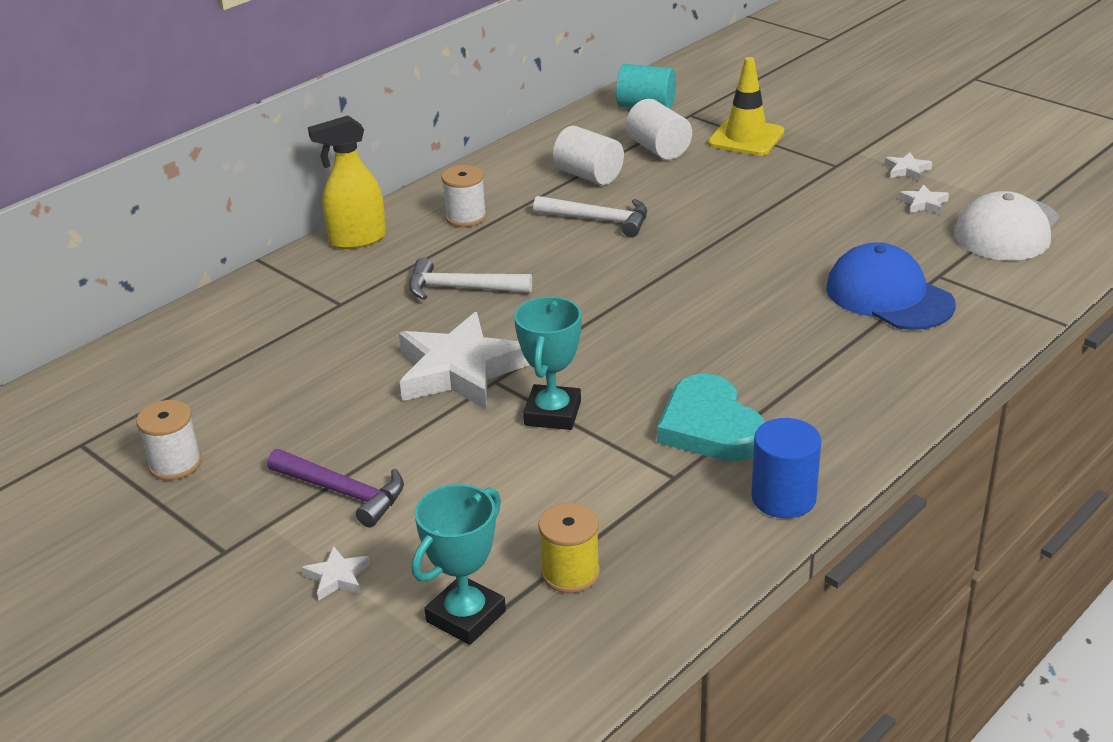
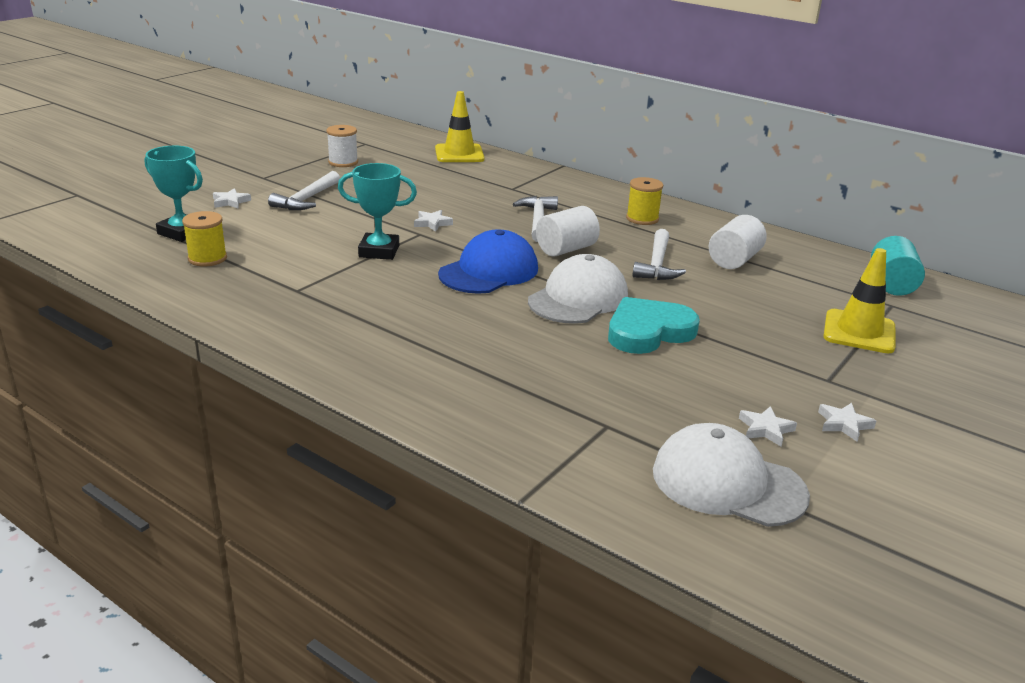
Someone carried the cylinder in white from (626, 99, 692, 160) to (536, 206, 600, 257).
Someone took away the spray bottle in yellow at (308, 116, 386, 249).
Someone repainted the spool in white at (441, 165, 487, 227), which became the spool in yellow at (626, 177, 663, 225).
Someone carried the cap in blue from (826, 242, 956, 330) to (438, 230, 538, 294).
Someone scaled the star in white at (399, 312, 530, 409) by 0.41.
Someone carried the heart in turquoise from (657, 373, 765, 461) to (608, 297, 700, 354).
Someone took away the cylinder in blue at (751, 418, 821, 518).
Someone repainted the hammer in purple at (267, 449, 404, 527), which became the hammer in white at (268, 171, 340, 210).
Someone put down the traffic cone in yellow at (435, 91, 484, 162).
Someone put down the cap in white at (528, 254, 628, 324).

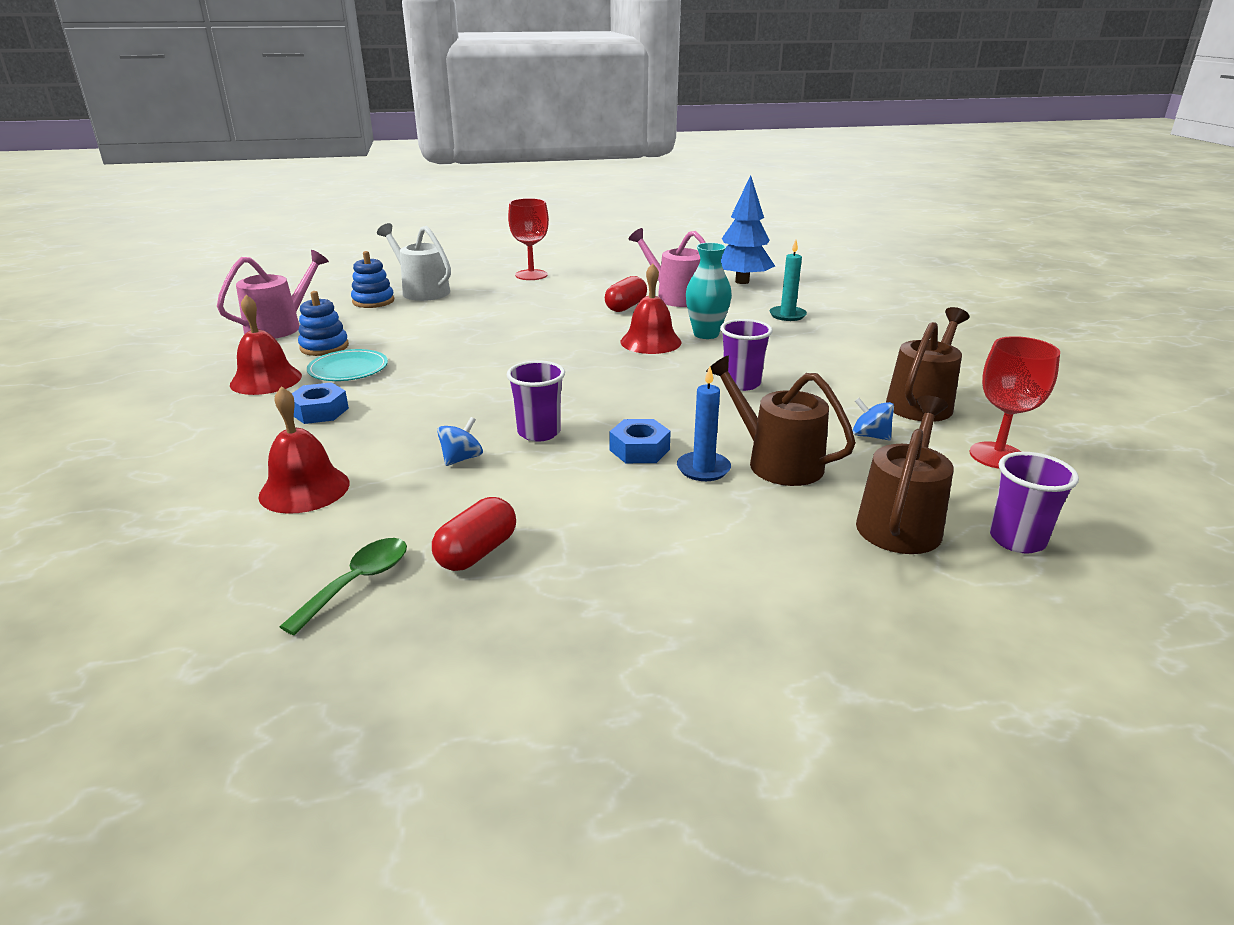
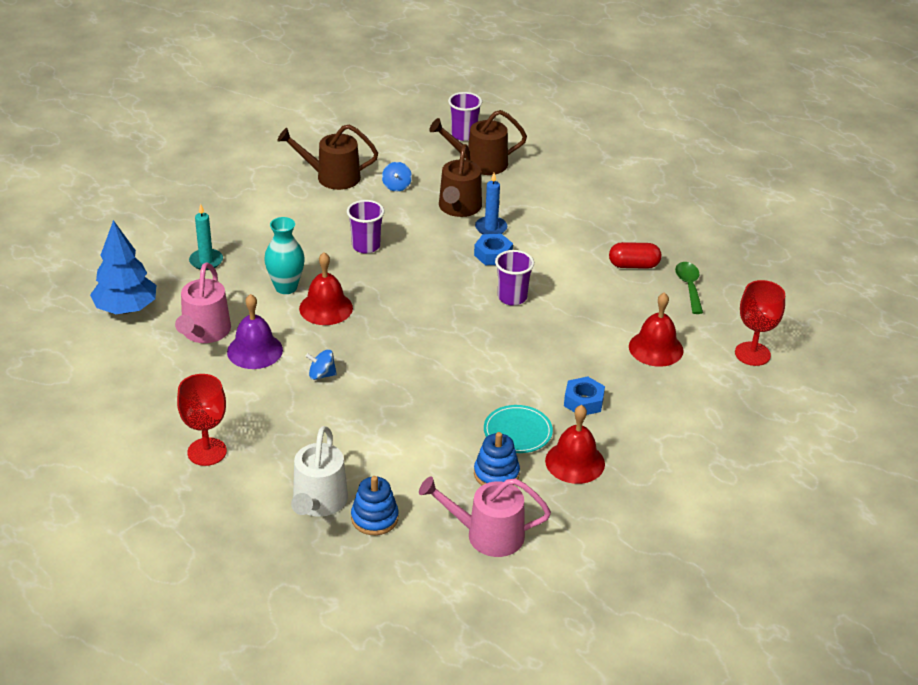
Someone swapped the capsule in red at (605, 276, 647, 312) for the bell in purple at (227, 294, 283, 369).
Someone carried the goblet in red from (969, 336, 1060, 469) to (735, 280, 785, 366).
Someone carried the spinning top in blue from (437, 417, 483, 466) to (305, 349, 337, 380).
Someone rotated the spoon in green at (279, 538, 407, 635) by 90 degrees clockwise.

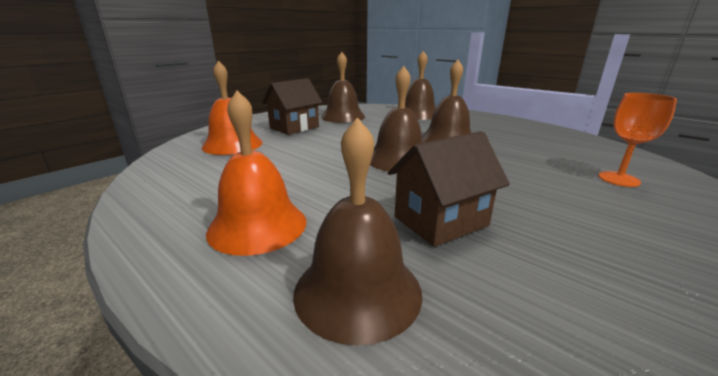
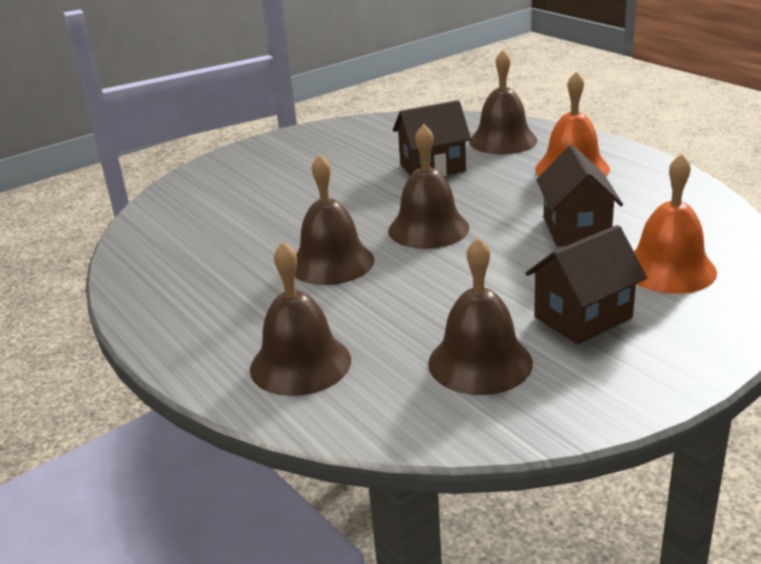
Someone took away the goblet in orange at (598, 93, 677, 187).
Someone put down the house in brown at (536, 145, 623, 247).

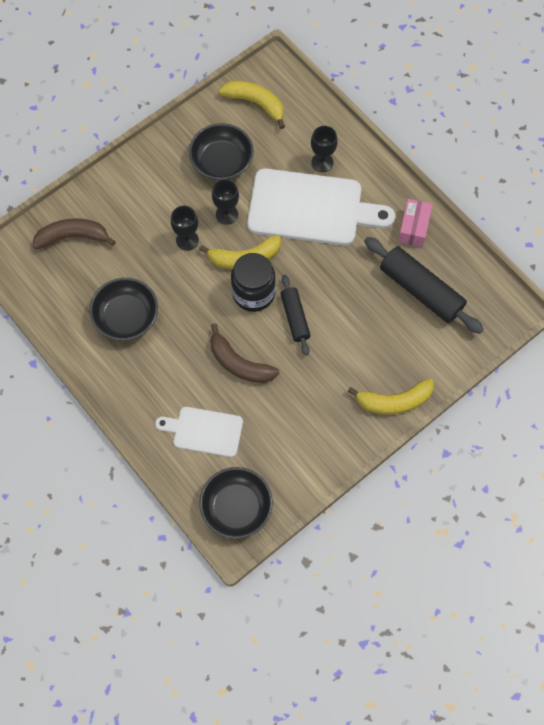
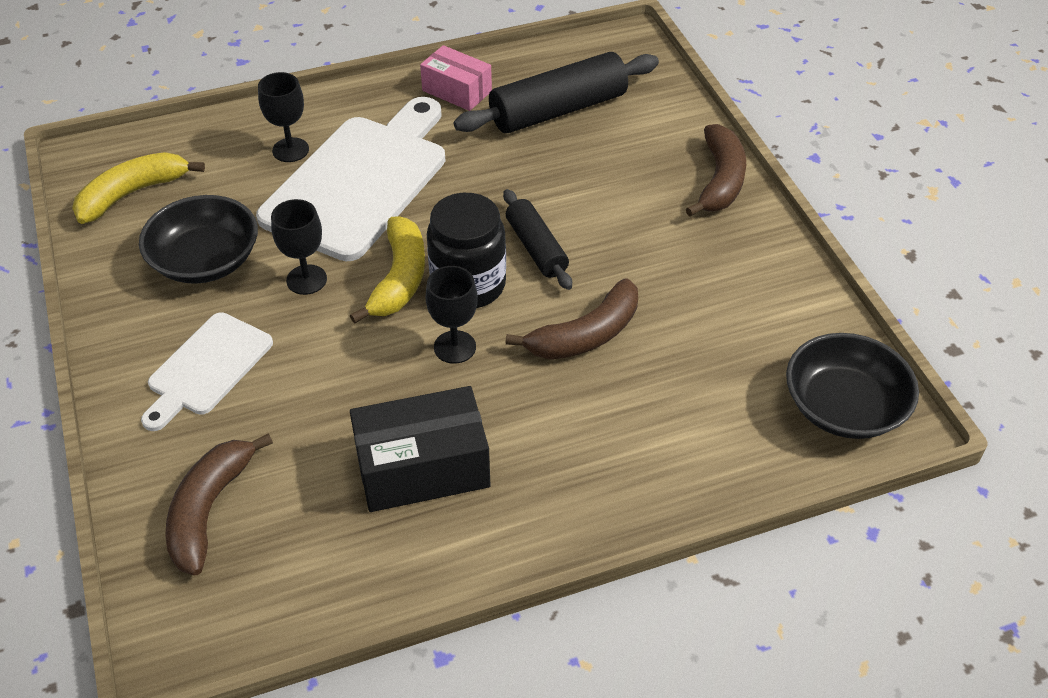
Someone carried the goblet in black from (171, 206, 199, 251) to (426, 266, 478, 364).
Someone rotated the rolling pin in black at (281, 275, 311, 356) by 60 degrees clockwise.
Someone swapped the bowl in black at (90, 278, 158, 341) for the box in black at (350, 386, 490, 512).
Someone repainted the banana in yellow at (347, 379, 434, 414), which became the banana in brown at (686, 124, 746, 216).
Someone carried the cutting board in white from (155, 407, 243, 457) to (141, 312, 273, 431).

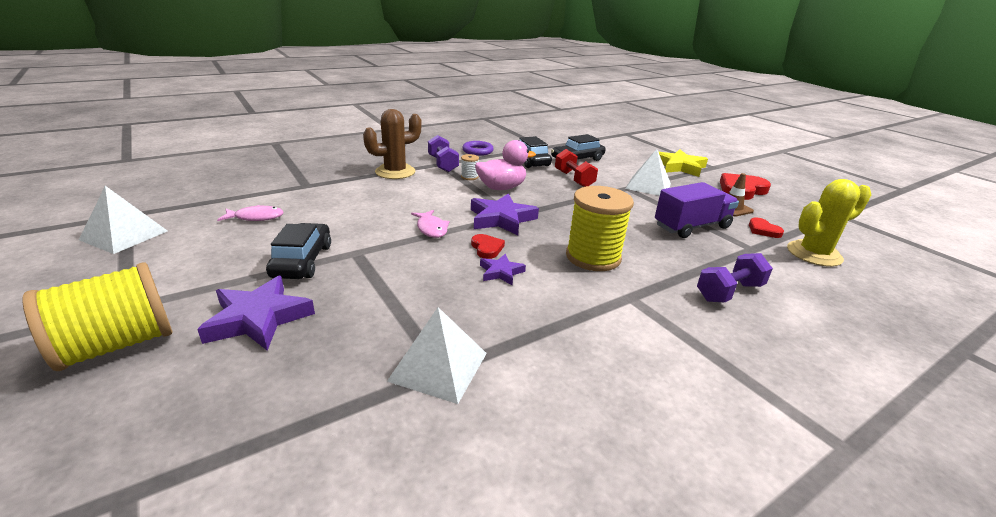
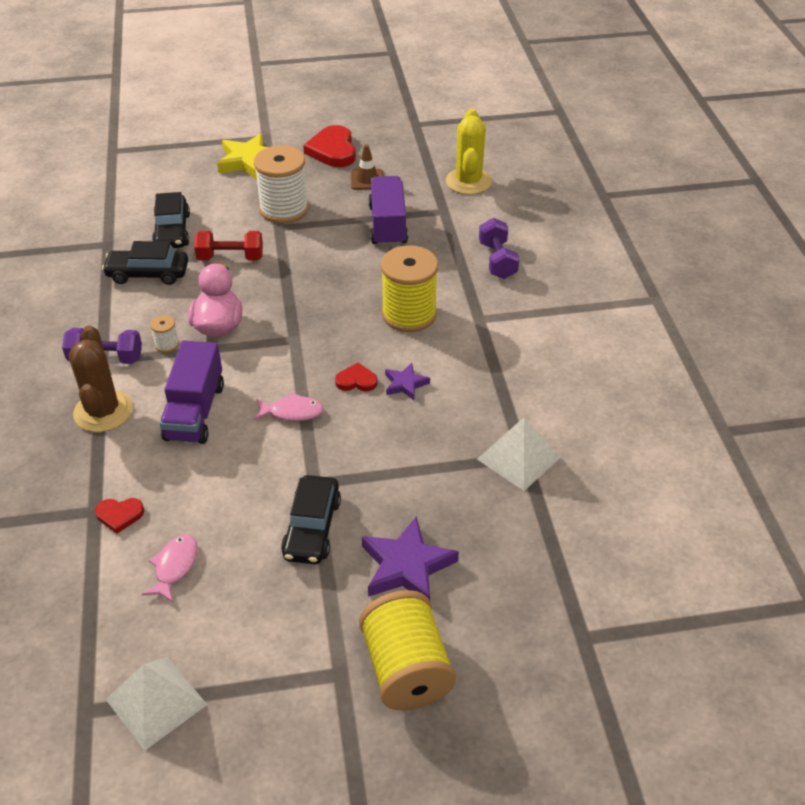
Someone took away the ring in purple at (462, 141, 494, 156).
Someone swapped the pyramid in white at (625, 149, 671, 196) for the spool in white at (254, 145, 309, 224).
Someone took away the star in purple at (471, 193, 539, 235).
Someone carried the heart in red from (749, 217, 784, 238) to (95, 498, 144, 534).
Someone rotated the car in black at (266, 223, 331, 279) by 105 degrees counterclockwise.
Someone put down the truck in purple at (160, 341, 224, 444).

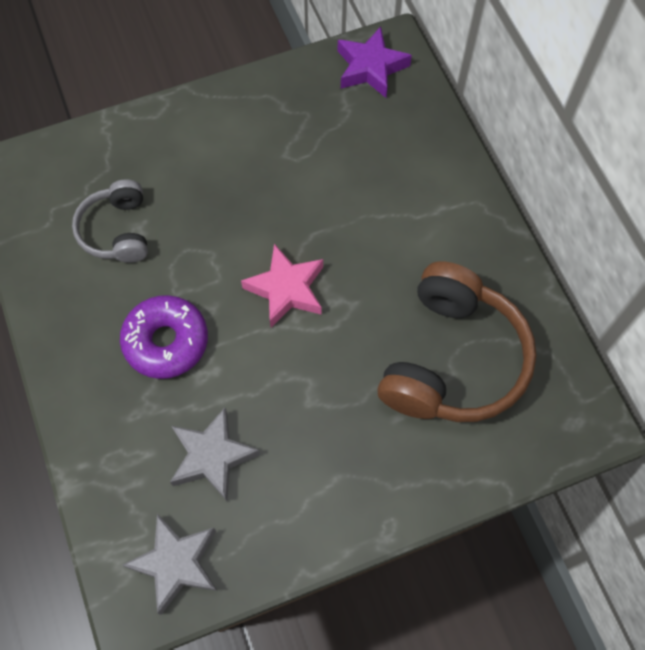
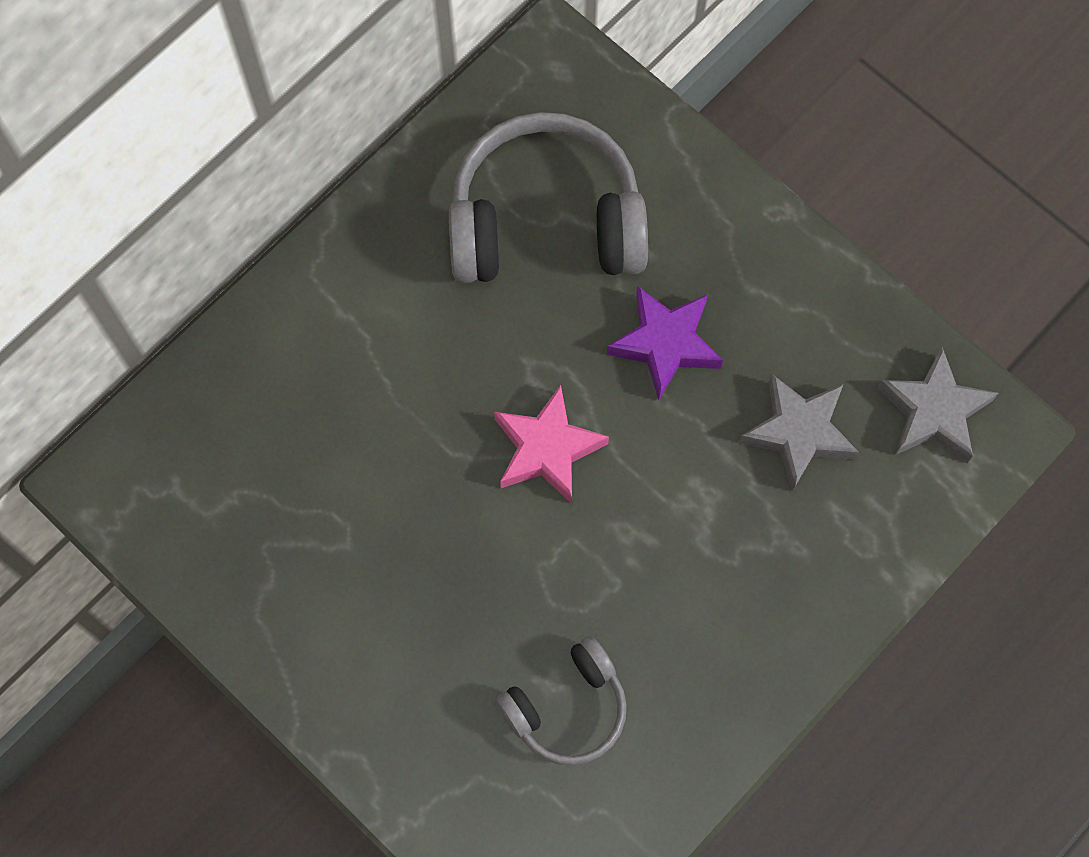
Someone carried the star in purple from (338, 27, 412, 98) to (606, 286, 723, 400).
Someone repainted the headphones in brown at (377, 261, 536, 422), which became the headphones in grey at (449, 112, 648, 283).
Someone took away the donut in purple at (120, 295, 208, 379).

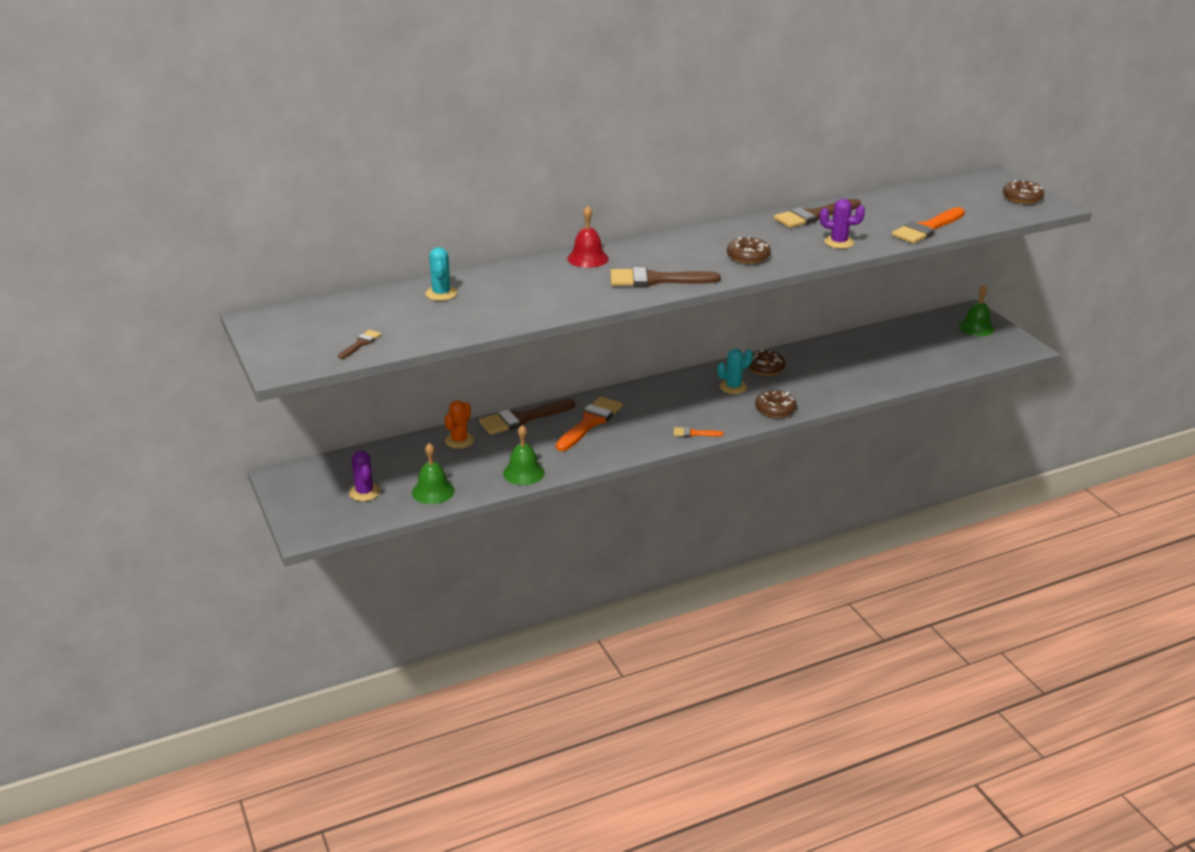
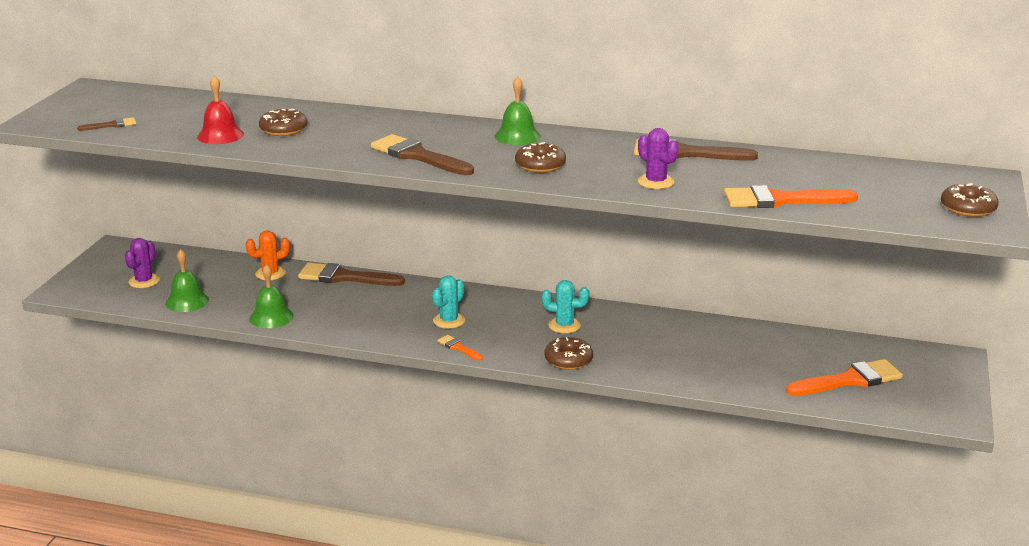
Someone carried the bell in red from (567, 206, 609, 268) to (197, 76, 244, 144).
Someone carried the cactus in turquoise from (425, 247, 458, 301) to (432, 275, 465, 329).
Someone carried the bell in green from (959, 285, 994, 336) to (495, 76, 541, 145).
Someone carried the donut in brown from (748, 350, 785, 375) to (259, 109, 308, 136).
Someone carried the brush in orange from (556, 396, 622, 451) to (786, 359, 903, 396).

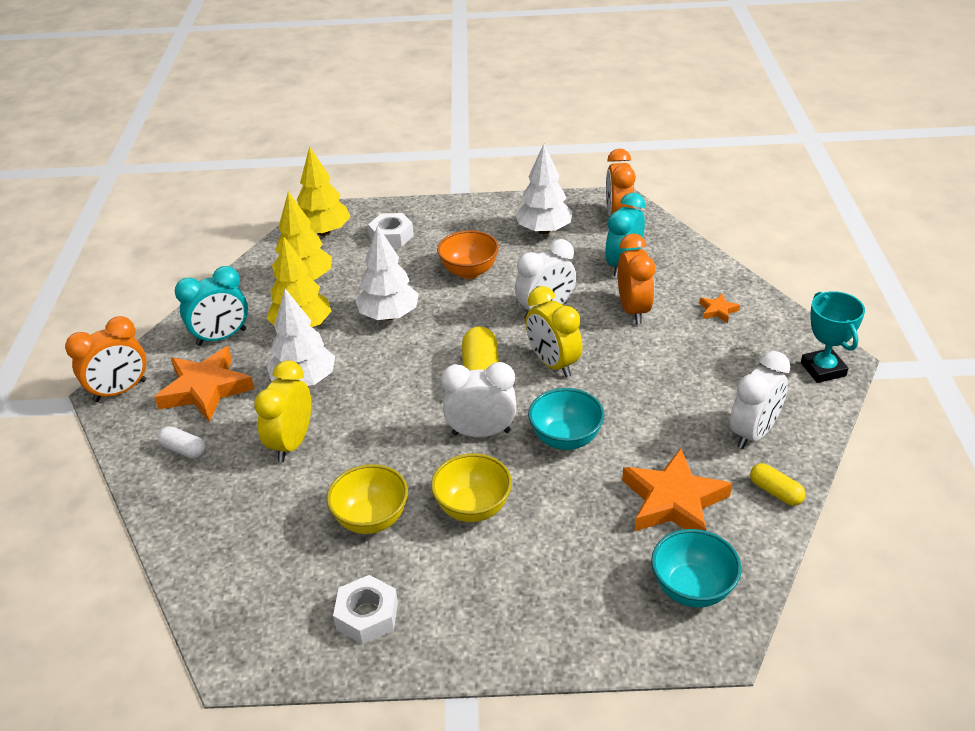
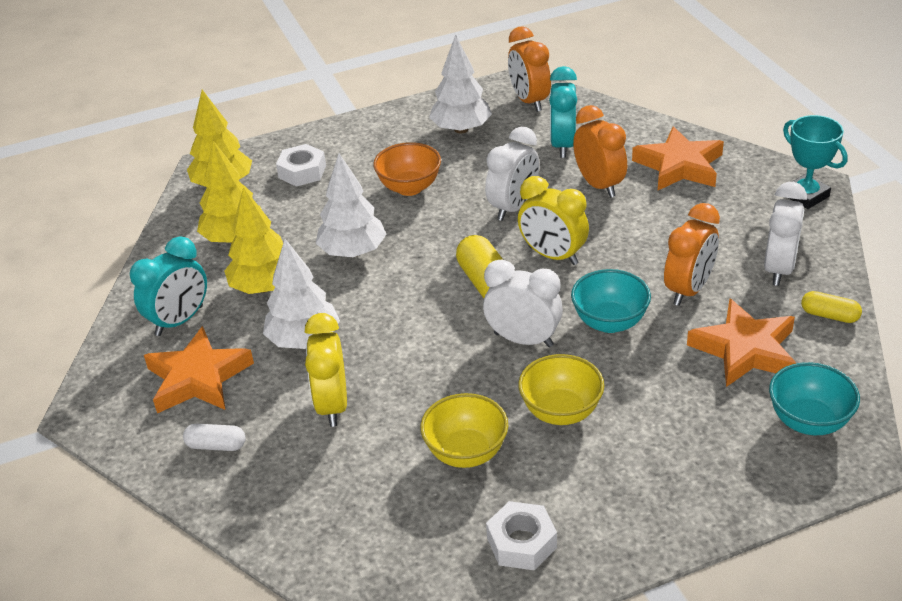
Someone scaled the star in orange at (699, 293, 740, 323) by 2.21.
Someone carried the clock in orange from (65, 316, 146, 402) to (664, 203, 720, 306).
Someone rotated the clock in white at (441, 362, 517, 437) by 45 degrees clockwise.

